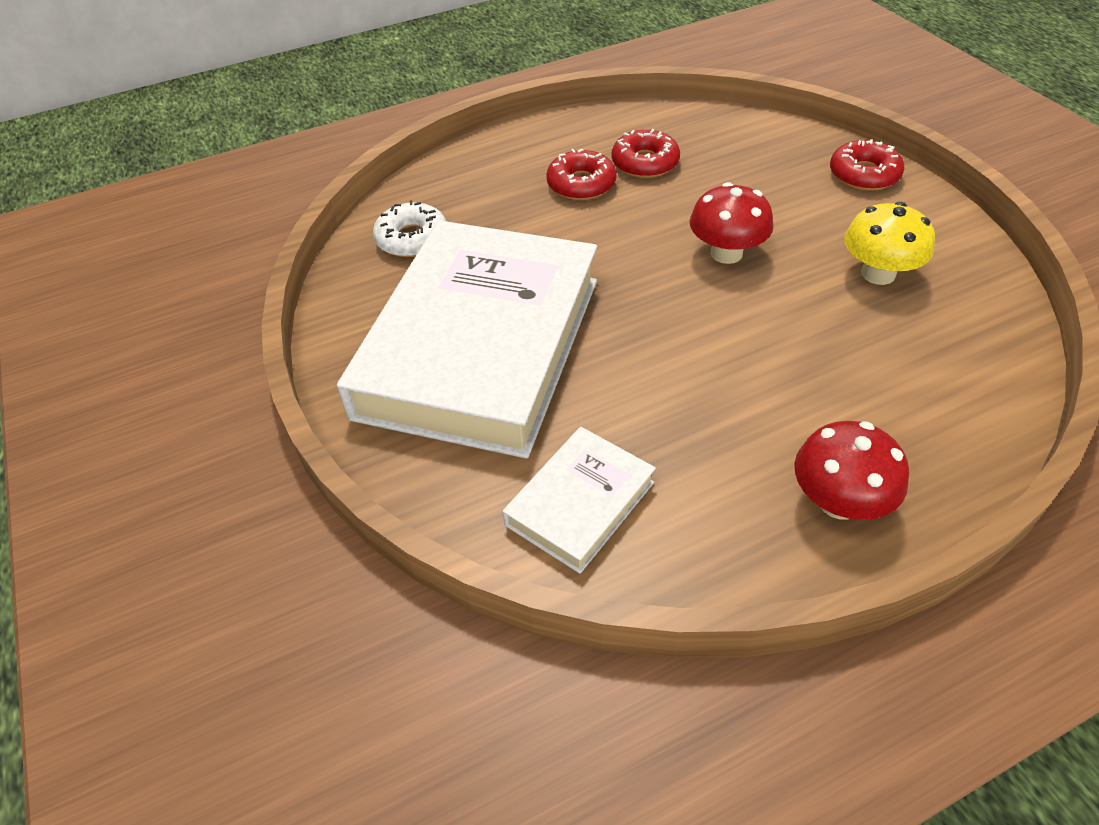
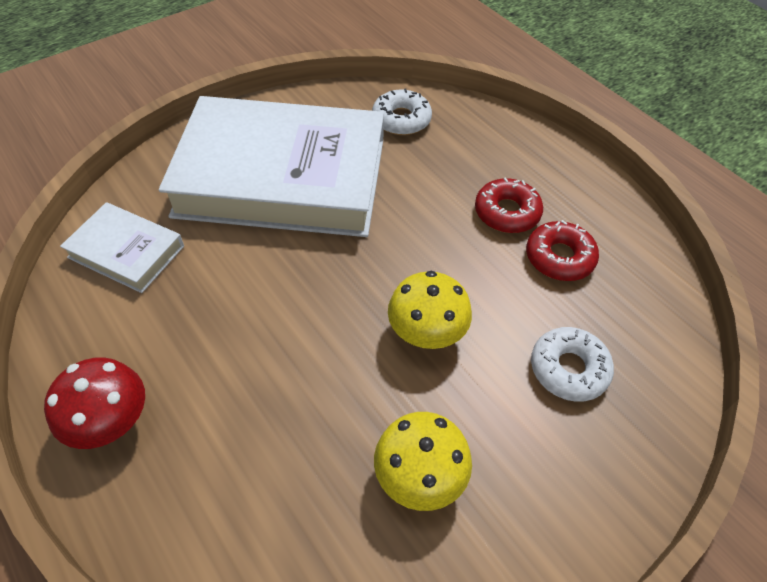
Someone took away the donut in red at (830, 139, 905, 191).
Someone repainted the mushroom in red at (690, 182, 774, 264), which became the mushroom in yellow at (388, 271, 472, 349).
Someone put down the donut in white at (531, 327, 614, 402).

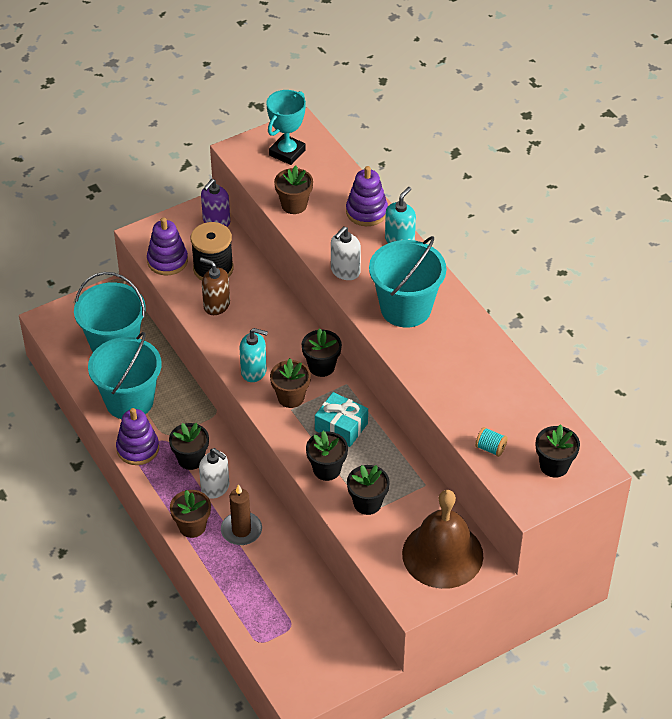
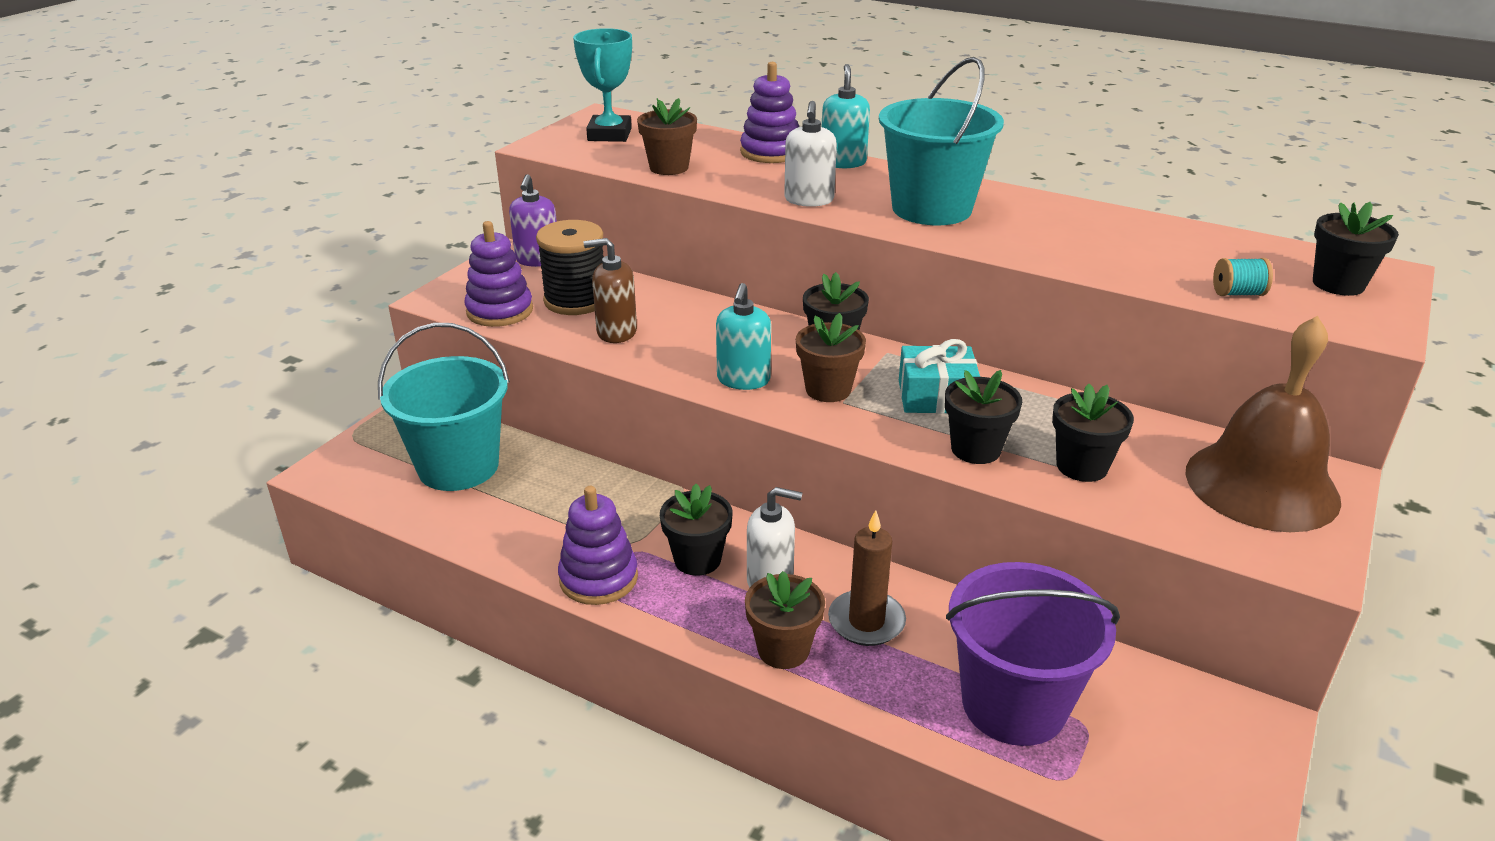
Someone rotated the soap dispenser in turquoise at (239, 328, 268, 382) by 120 degrees clockwise.
Someone took away the bucket in turquoise at (88, 332, 162, 419).
Someone put down the bucket in purple at (946, 562, 1120, 746).

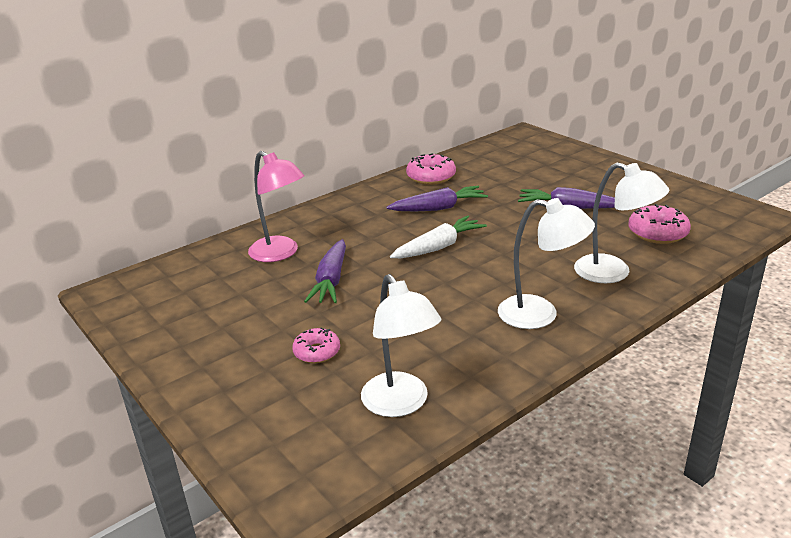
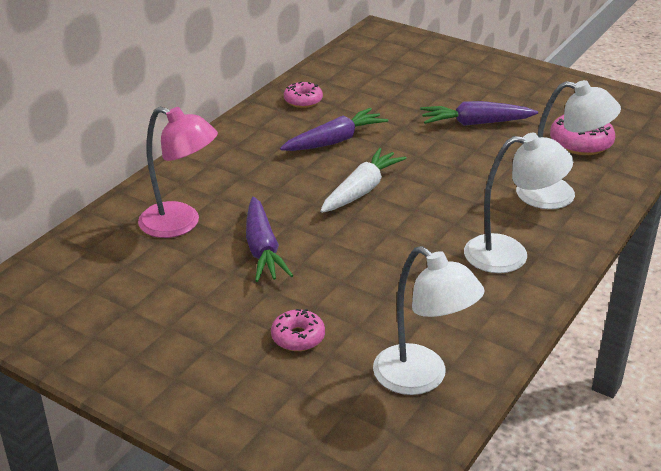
Someone scaled the donut in pink at (406, 153, 456, 185) by 0.66.

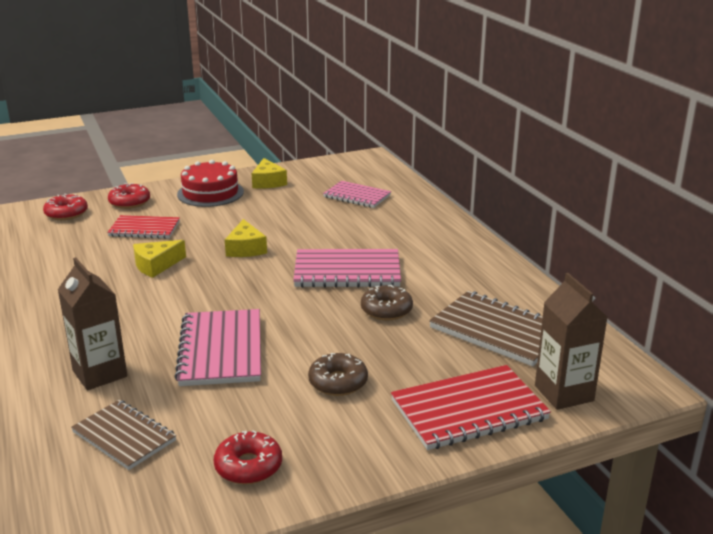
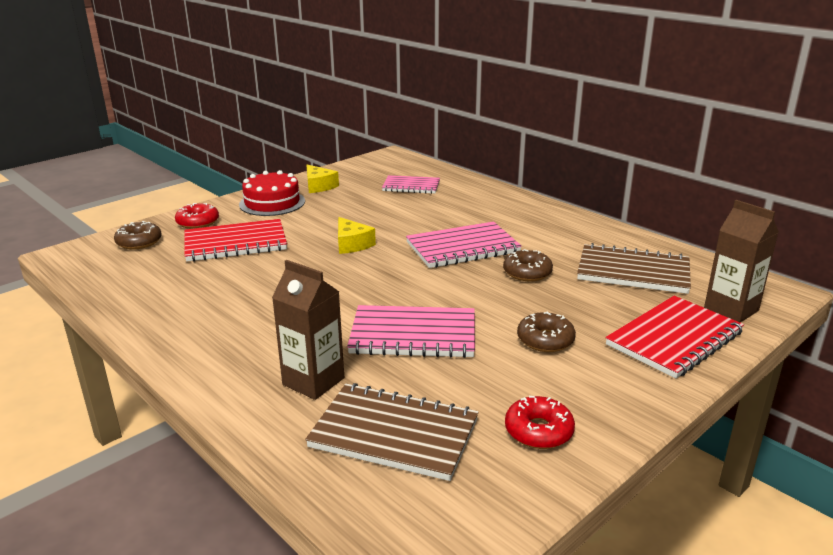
Someone repainted the donut in red at (43, 194, 88, 220), which became the donut in brown at (114, 221, 162, 250).
Someone scaled the notebook in red at (107, 215, 180, 239) by 1.52.
Someone took away the cheese in yellow at (133, 240, 186, 278).
Someone rotated the notebook in pink at (174, 309, 261, 386) by 60 degrees counterclockwise.
Someone scaled the notebook in brown at (71, 400, 176, 470) by 1.52.

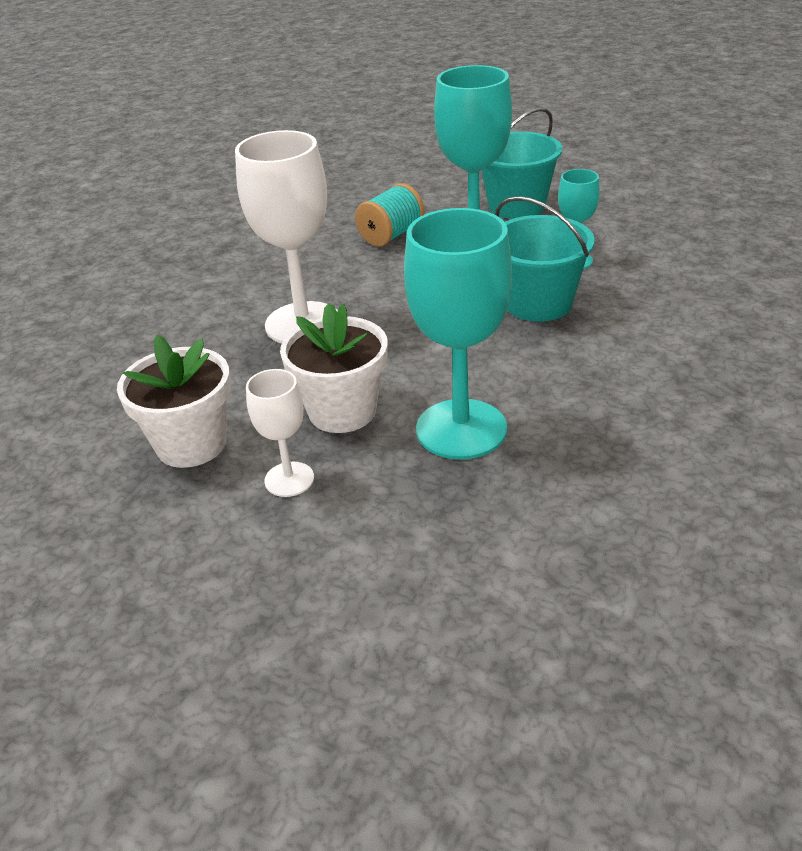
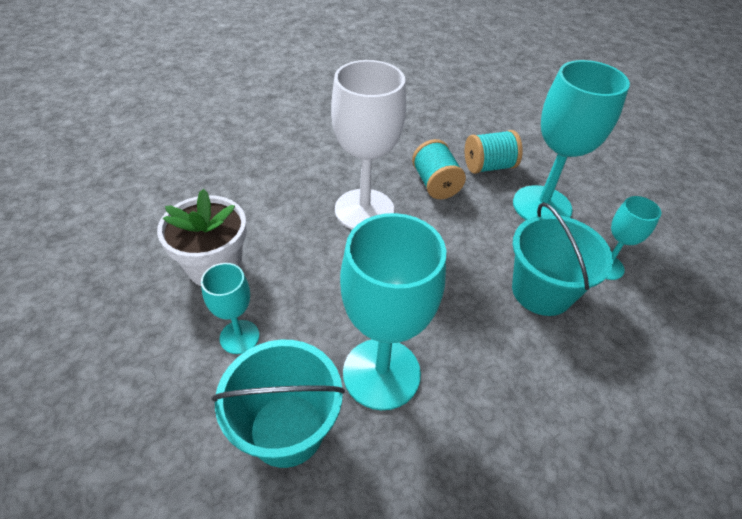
Someone carried the bucket in turquoise from (481, 107, 562, 219) to (211, 340, 345, 468).
Someone took away the flower pot in white at (280, 303, 388, 433).
Someone repainted the goblet in white at (246, 369, 314, 497), which became the goblet in turquoise at (201, 263, 259, 354).
Someone put down the spool in turquoise at (412, 139, 466, 199).

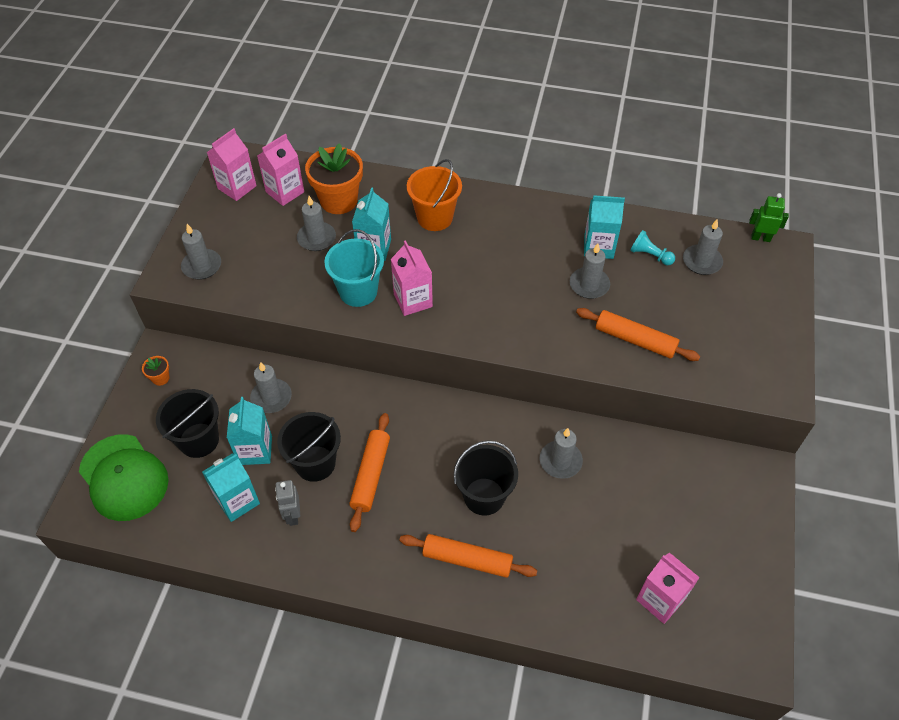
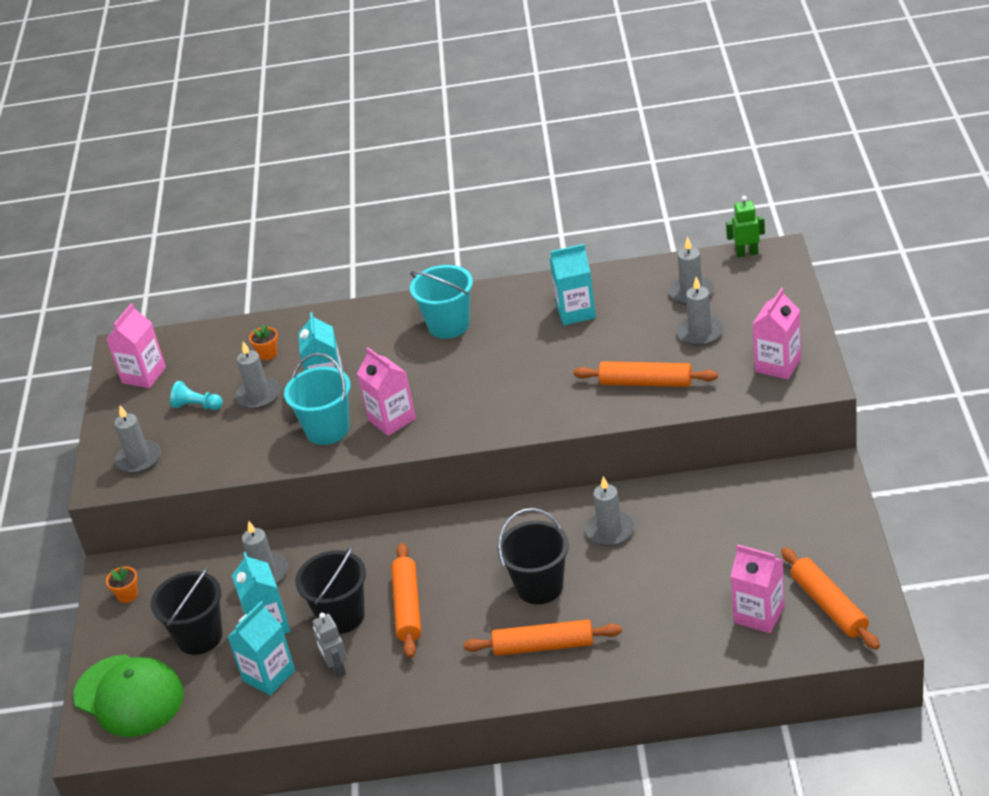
Someone carried the carton in pink from (257, 134, 304, 206) to (753, 288, 801, 379).
Someone scaled the flower pot in orange at (305, 143, 363, 214) by 0.43.
Someone took away the bucket in orange at (407, 159, 462, 231).
Someone carried the pawn in turquoise from (630, 230, 675, 266) to (170, 381, 223, 410).
Someone carried the candle in grey from (570, 243, 610, 299) to (677, 277, 724, 346).
Someone put down the bucket in turquoise at (410, 265, 473, 339).
Someone put down the rolling pin in orange at (781, 547, 880, 650).

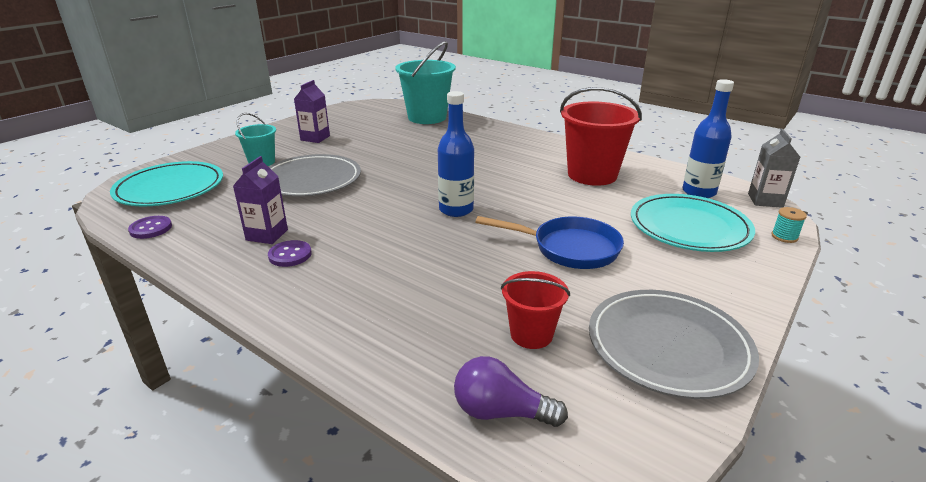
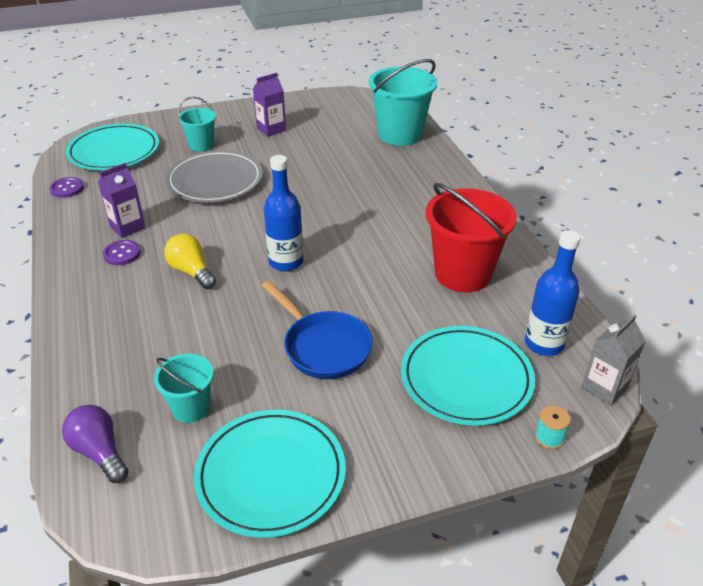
Someone repainted the bucket in red at (501, 271, 570, 349), which became the bucket in turquoise at (154, 354, 214, 423).
Someone repainted the plate in grey at (589, 290, 759, 399), which became the plate in turquoise at (194, 410, 346, 538).
Someone put down the light bulb in yellow at (164, 234, 216, 289).

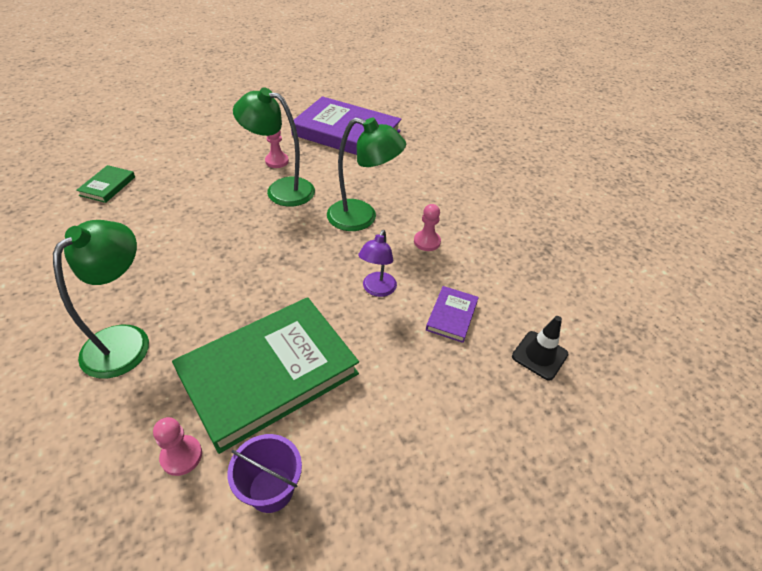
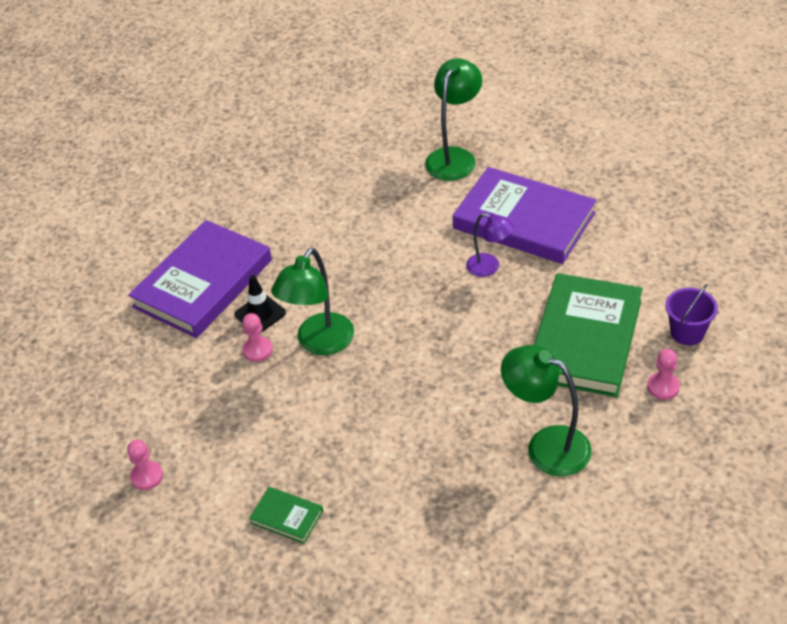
Someone carried the lamp in green from (327, 118, 406, 231) to (425, 58, 482, 181).
Someone carried the pawn in pink from (414, 204, 441, 251) to (127, 440, 163, 490).
Someone scaled the book in purple at (426, 286, 479, 343) by 2.35.
Someone rotated the book in green at (172, 297, 359, 454) by 45 degrees clockwise.
Someone carried the traffic cone in black from (512, 316, 568, 381) to (234, 275, 286, 333).

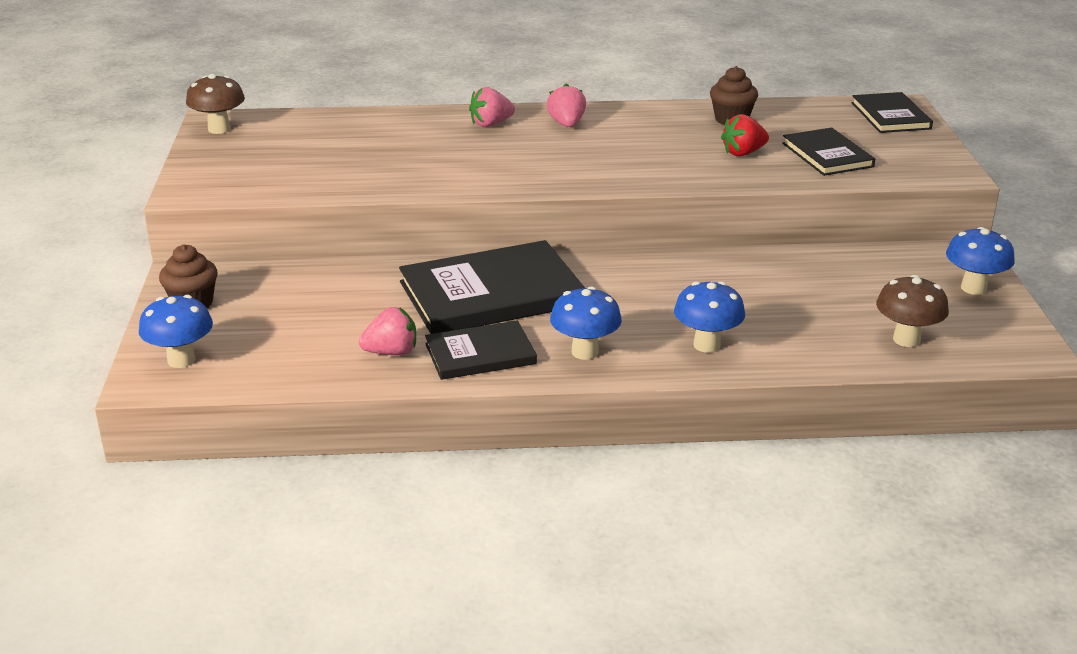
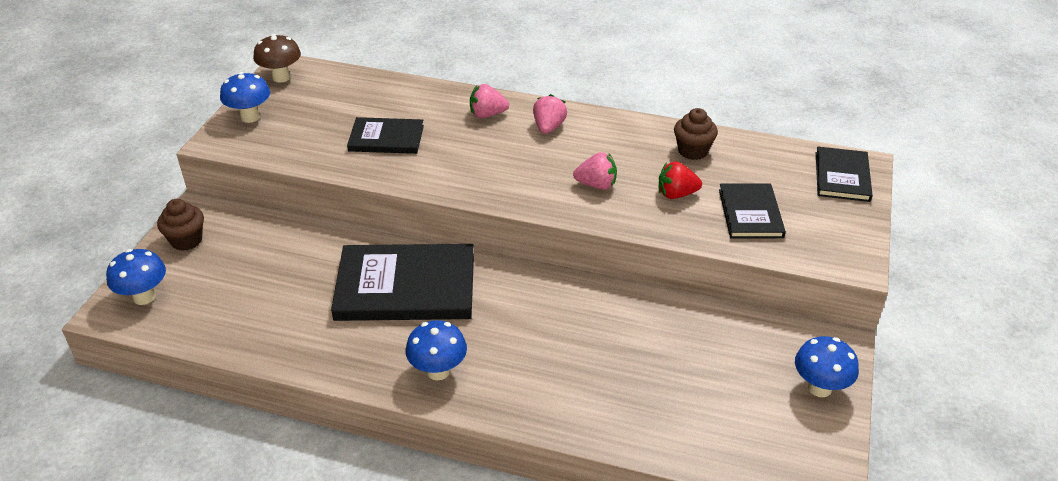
Someone took away the mushroom in brown at (876, 275, 949, 347).
Someone carried the mushroom in blue from (674, 281, 745, 353) to (220, 72, 270, 123).
Someone carried the strawberry in pink from (359, 307, 416, 355) to (573, 152, 617, 190).
Someone carried the book in black from (425, 320, 537, 380) to (347, 117, 424, 154).

